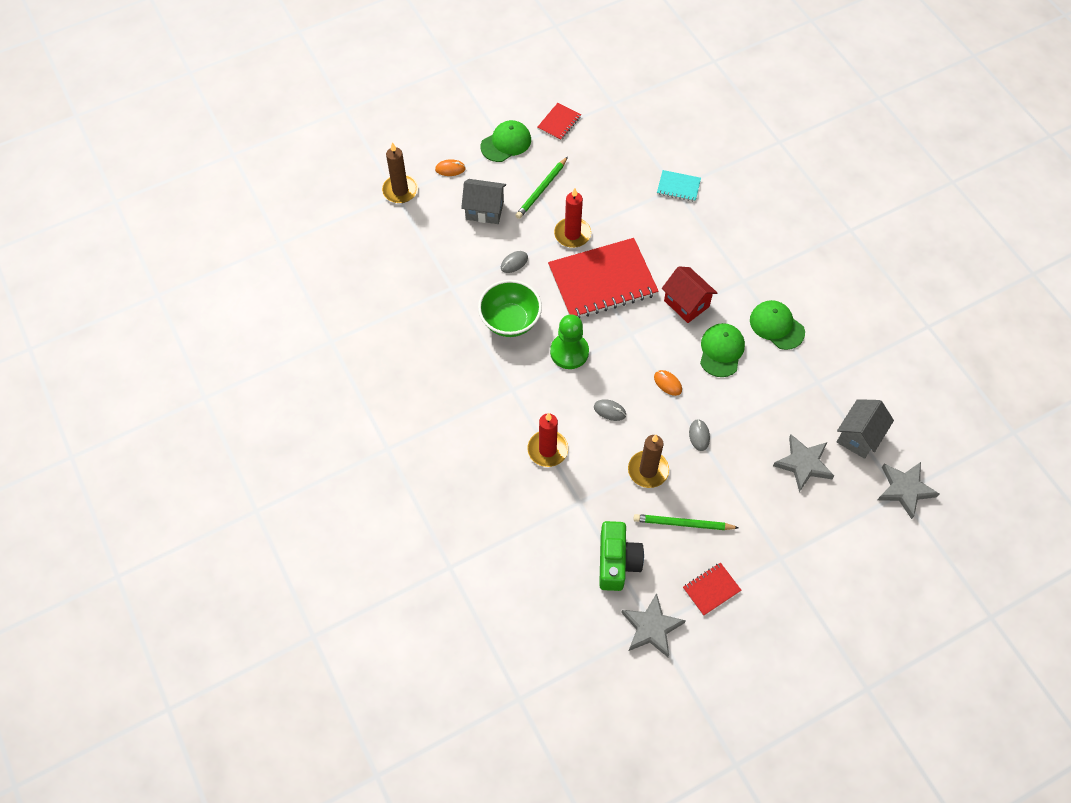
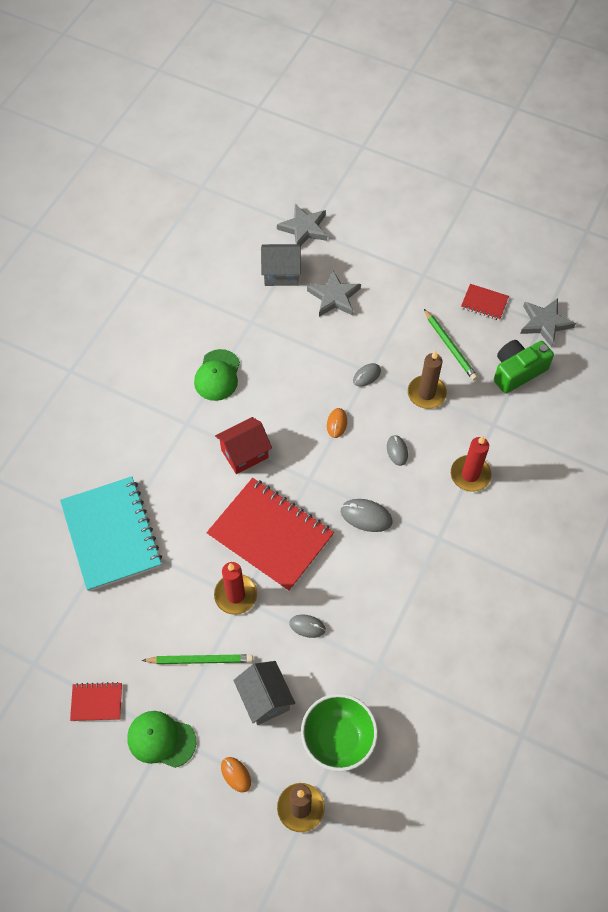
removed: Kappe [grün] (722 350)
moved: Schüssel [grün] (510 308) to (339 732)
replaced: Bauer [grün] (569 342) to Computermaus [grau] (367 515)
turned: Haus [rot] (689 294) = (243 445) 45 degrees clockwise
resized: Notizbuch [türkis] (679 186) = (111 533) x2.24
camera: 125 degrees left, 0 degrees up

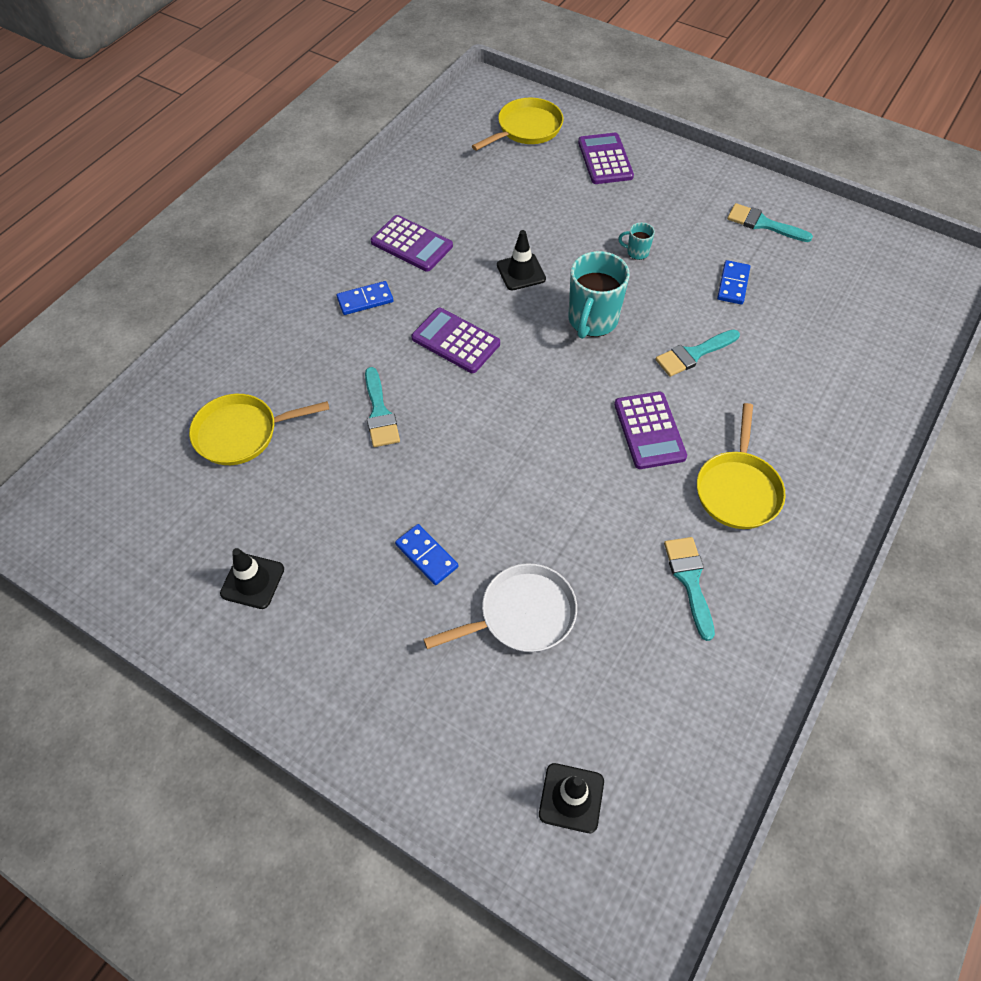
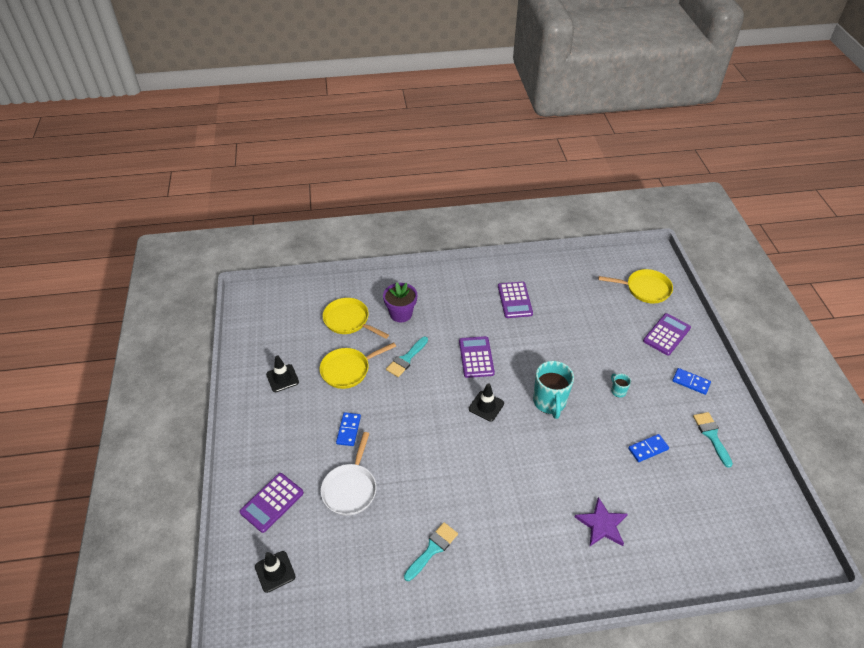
removed: Pinsel [türkis] (697 353)
added: Blumentopf [lila] (400 302); Stern [lila] (601 521)
moved: Leitkegel [schwarz] (521 260) to (486 403); Dominostein [blau] (364 298) to (691 381); Taschenrechner [lila] (650 430) to (272 503); Pfanne [gelb] (741 466) to (357 366)
turned: Tasse [türkis] (599 295) = (553 390) 75 degrees counterclockwise; Pfanne [weiß] (500 607) = (348 474) 75 degrees clockwise
camera: 50 degrees right, 10 degrees down

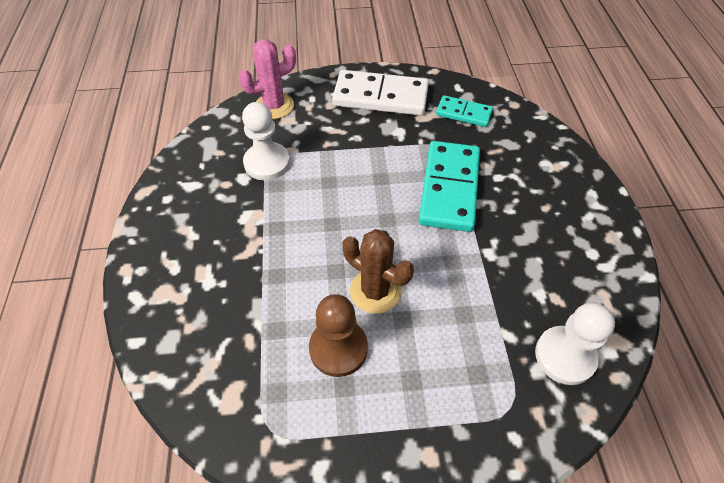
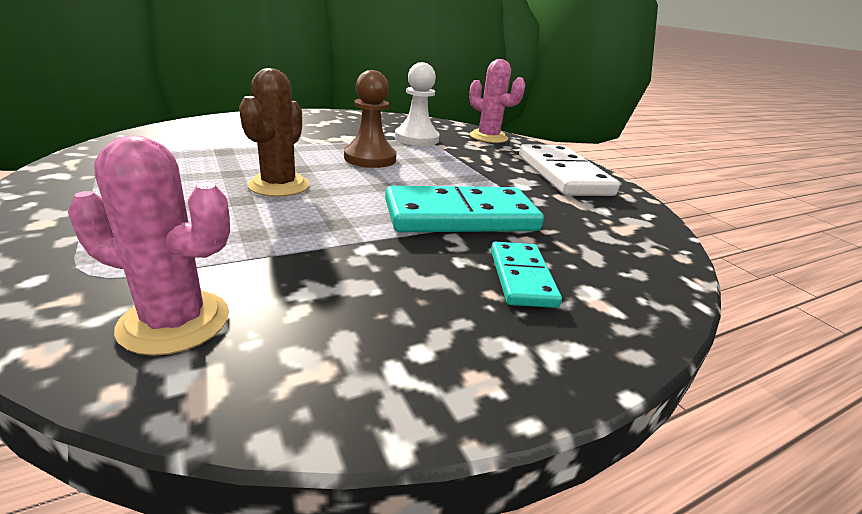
moved: Dominostein [türkis] (464 111) to (526 275); Bauer [braun] (338 335) to (370 119)
replaced: Bauer [weiß] (575 343) to Kaktus [rosa] (149 245)
camera: 65 degrees right, 25 degrees down

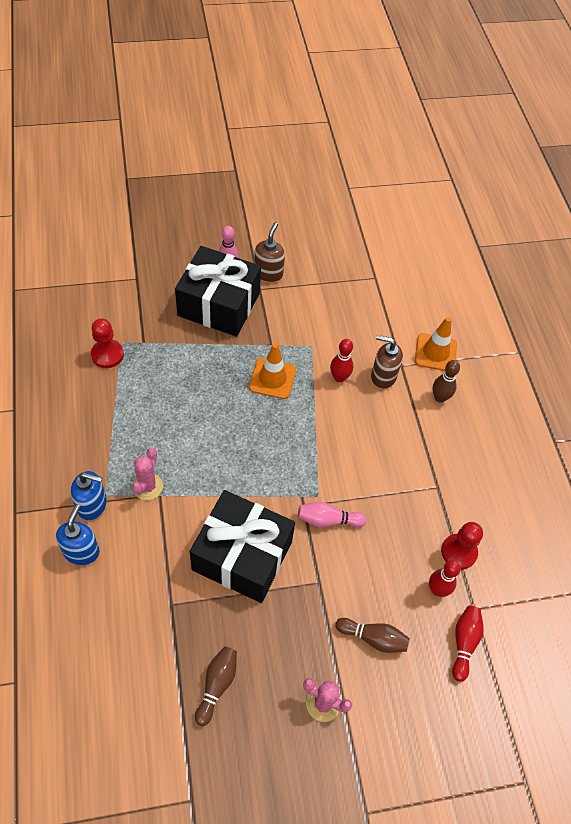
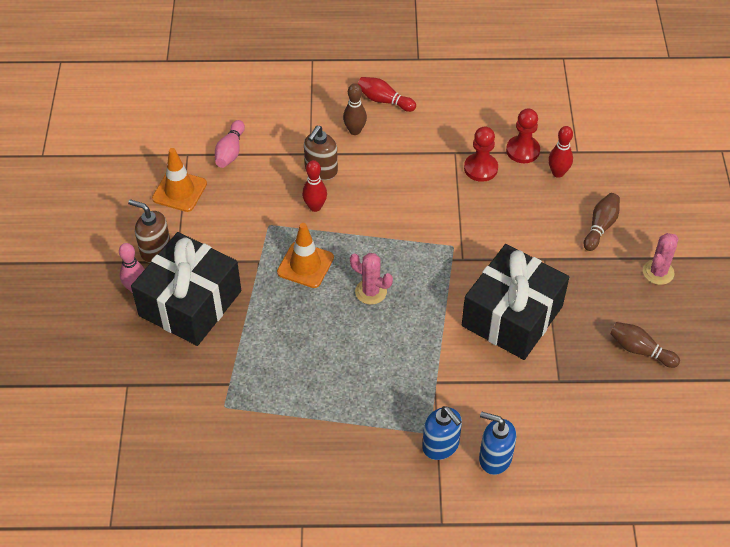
moved: Leitkegel [orange] (436 344) to (179 180); Bauer [rot] (107 343) to (481 154); Kaktus [rosa] (147 474) to (371 279); Bowlingkegel [rosa] (332 514) to (230 144); Bowlingkegel [rot] (468 644) to (387 94)
turned: Seifenspender [blau] (89 495) = (442 433) 120 degrees clockwise
camera: 75 degrees left, 5 degrees down

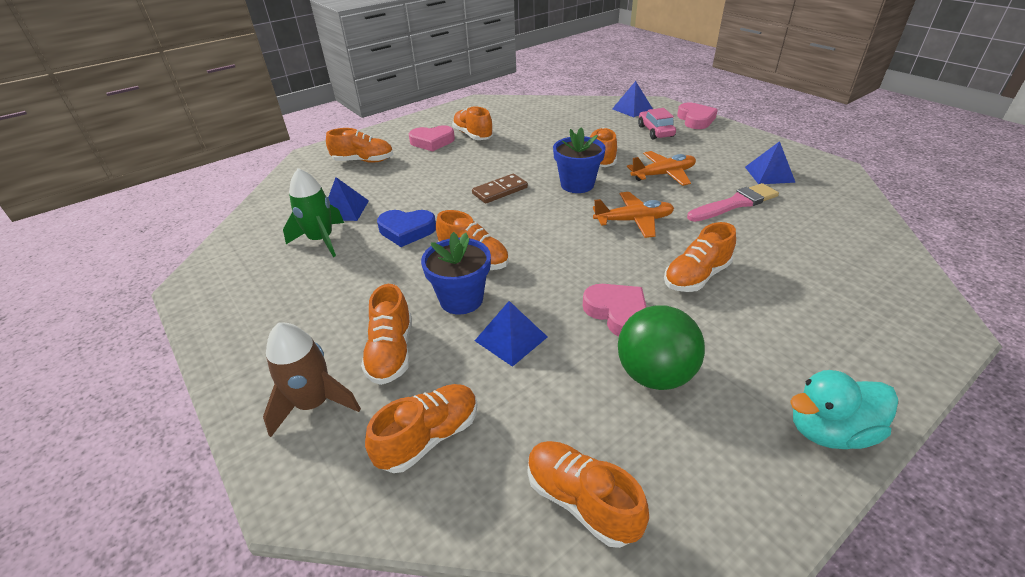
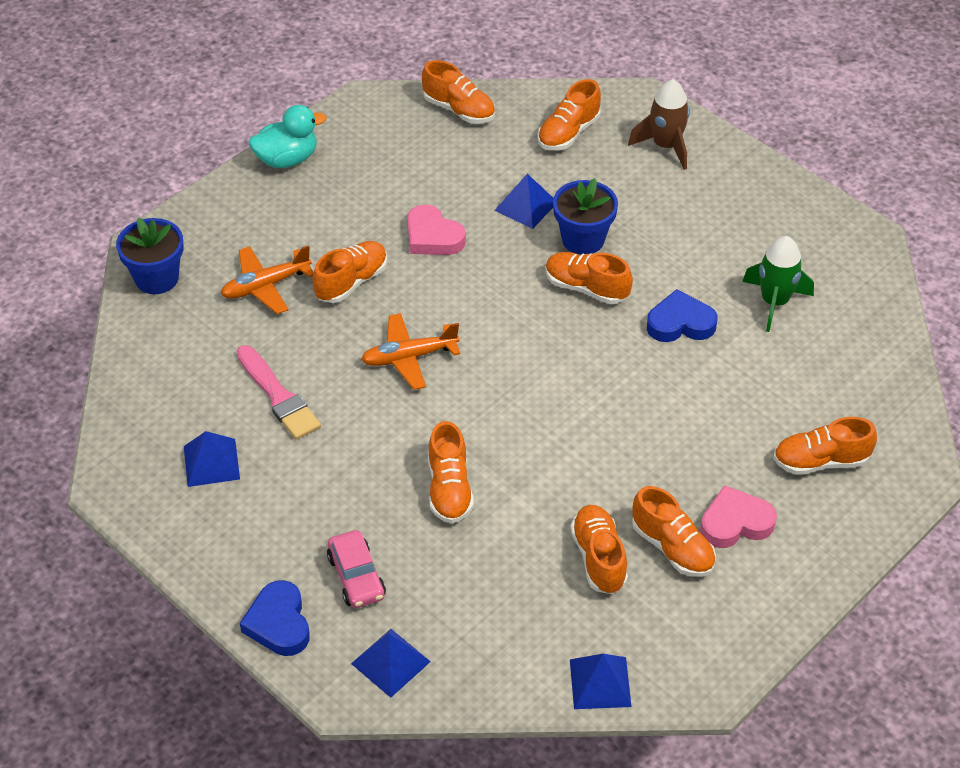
removed: Dominostein [braun] (500 189); Ball [grün] (661 347)
moved: Blumentopf [blau] (579 160) to (149 255); Flugzeug [orange] (661 168) to (267 279); Pyramide [blau] (348 199) to (601 681); Schuh [orange] (386 334) to (599 549)
recoloured: Herz [rosa] (697 116) to Herz [blau] (275 618)
turned: Pinsel [rosa] (733 202) = (279 392) 90 degrees counterclockwise
camera: 170 degrees right, 10 degrees up

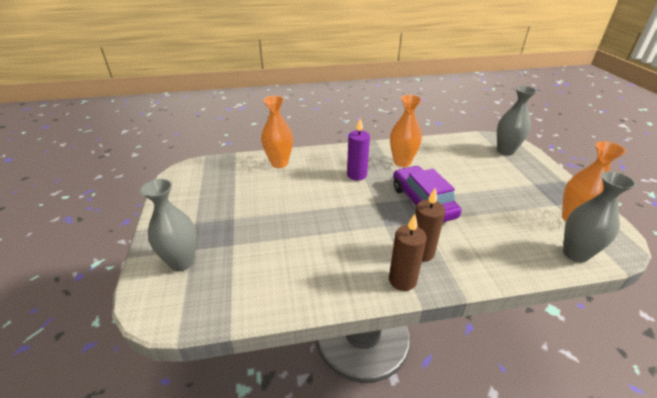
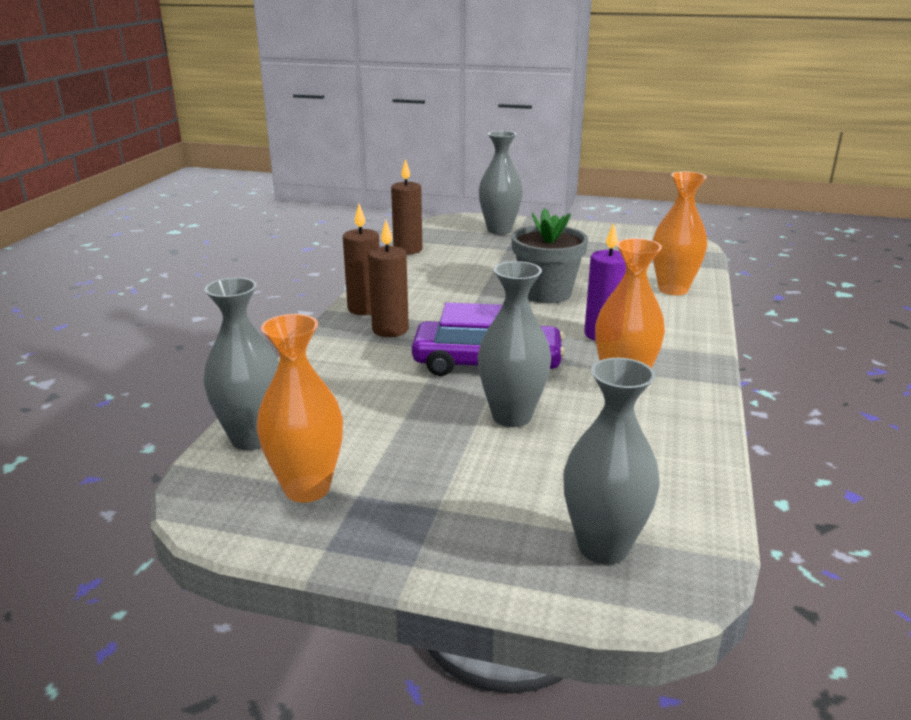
added: Kerze [braun] (406 207); Blumentopf [grau] (549 255); Vase [grau] (514 344)
camera: 115 degrees right, 10 degrees down

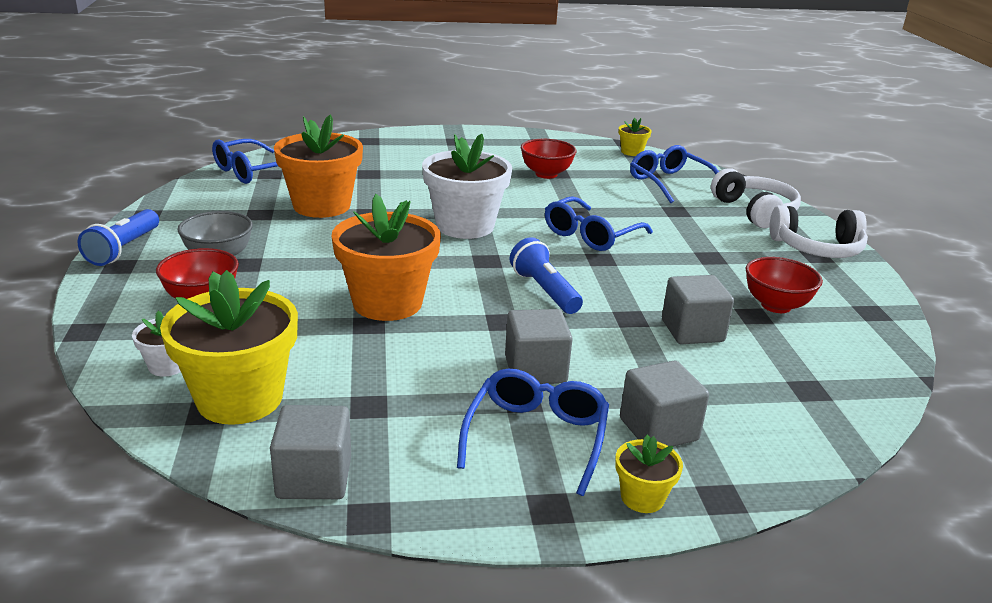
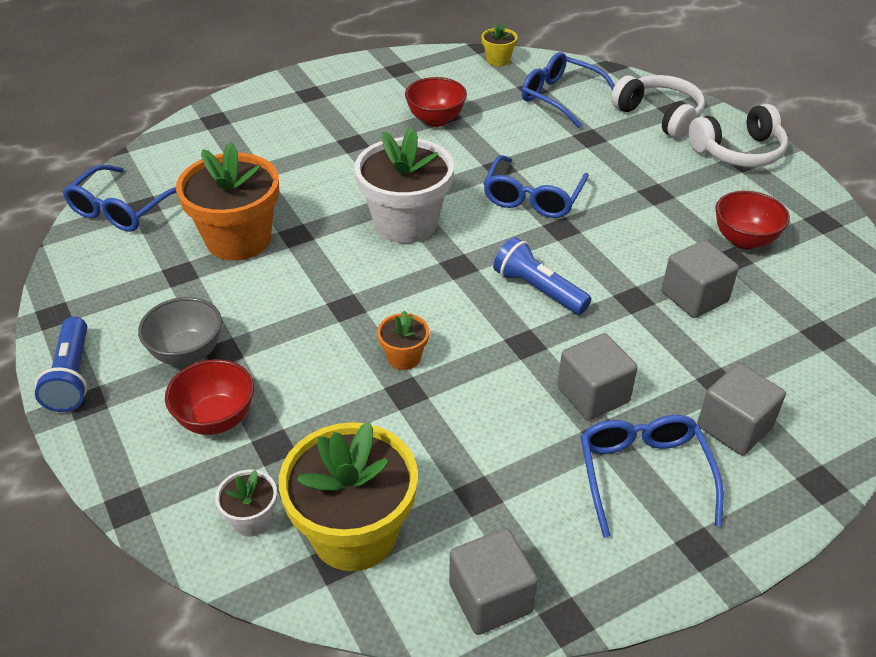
removed: Blumentopf [gelb] (649 474)
resized: Blumentopf [orange] (386 257) = (403 340) x0.46
camera: 20 degrees left, 15 degrees up

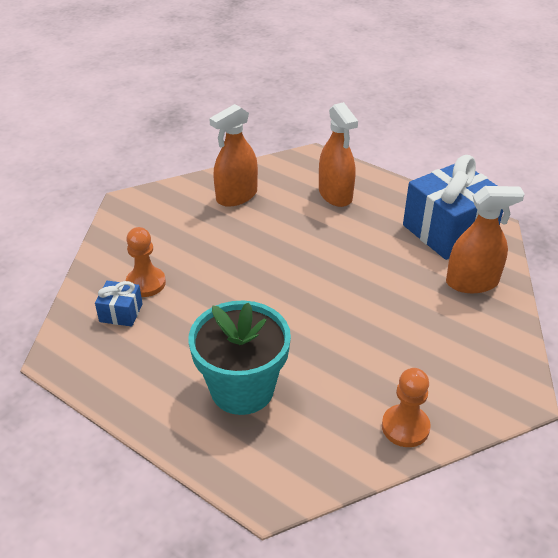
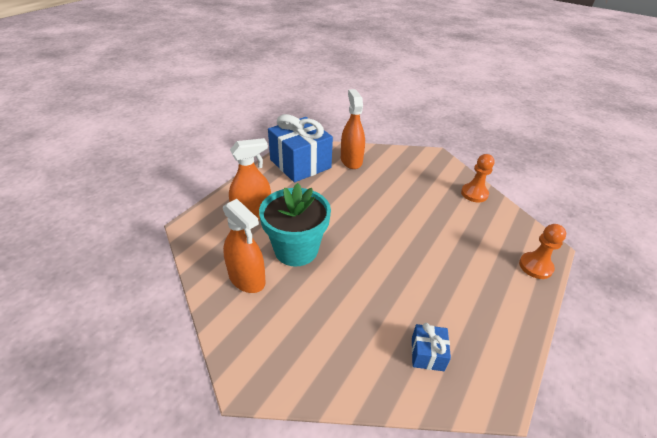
moved: Bauer [orange] (146 262) to (542 251); Blumentopf [türkis] (239 357) to (295 225)
camera: 95 degrees left, 0 degrees up

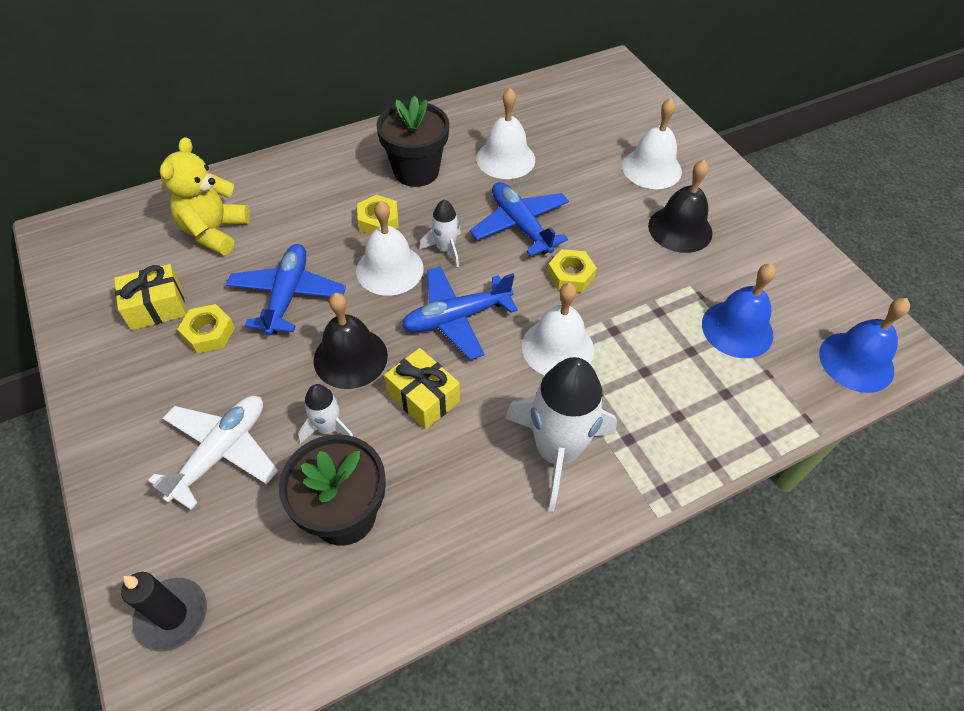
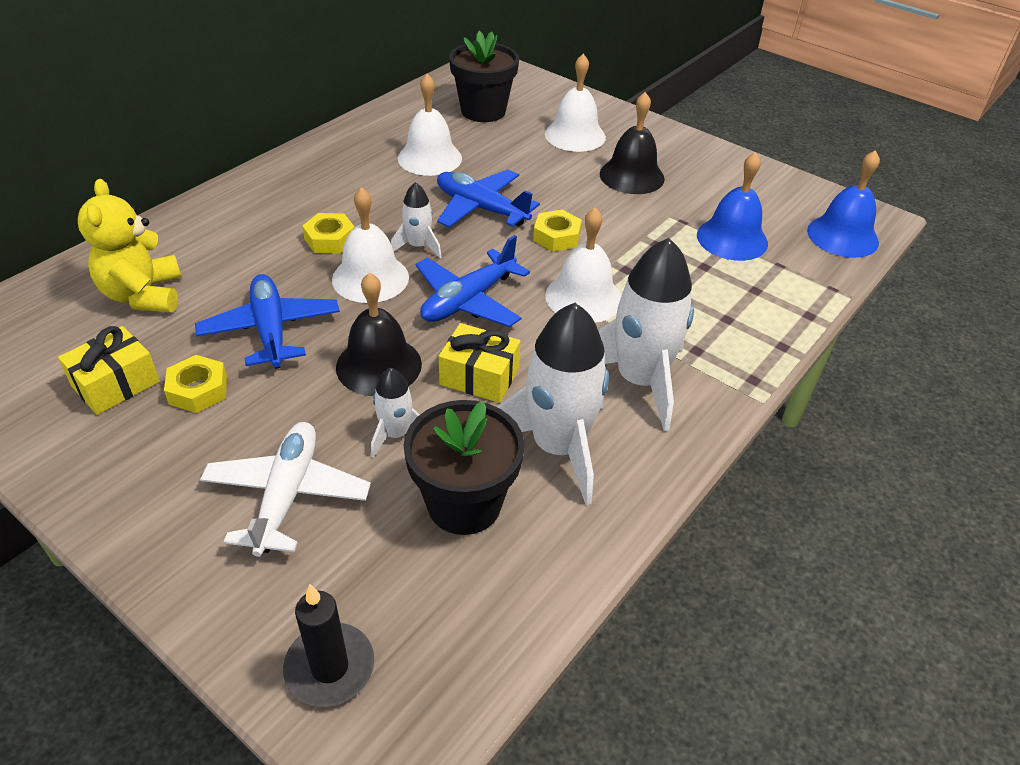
added: Rakete [weiß] (553 404)
moved: Blumentopf [schwarz] (412 141) to (484 76)
camera: 25 degrees left, 10 degrees down

